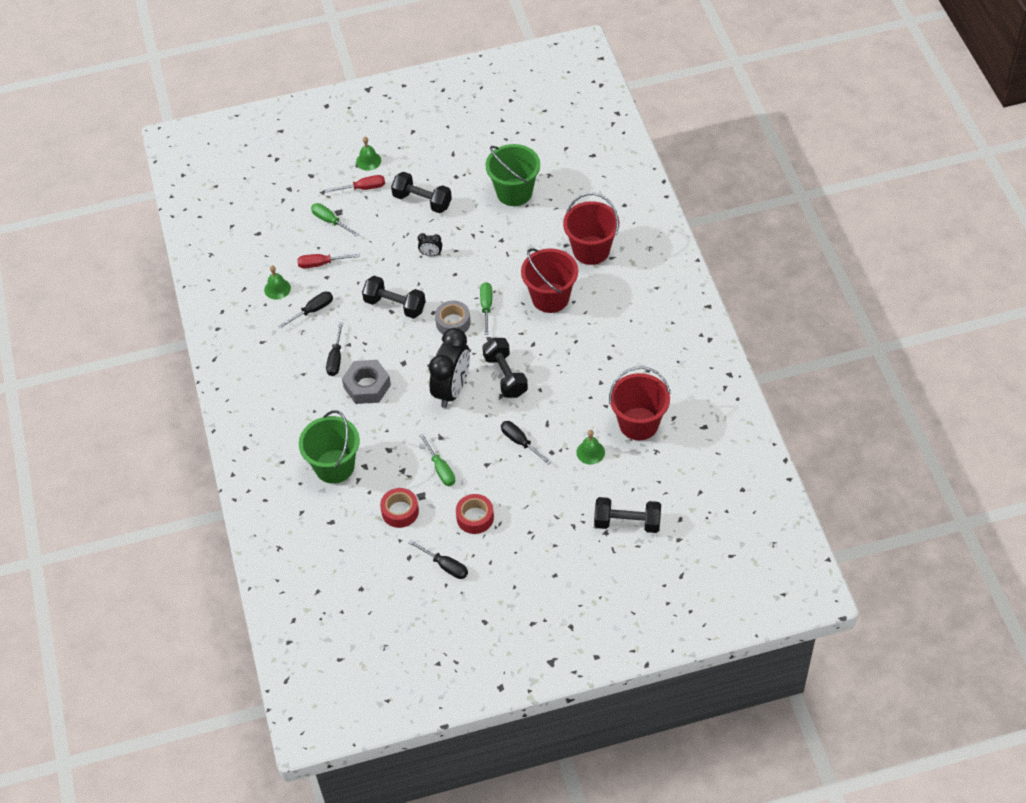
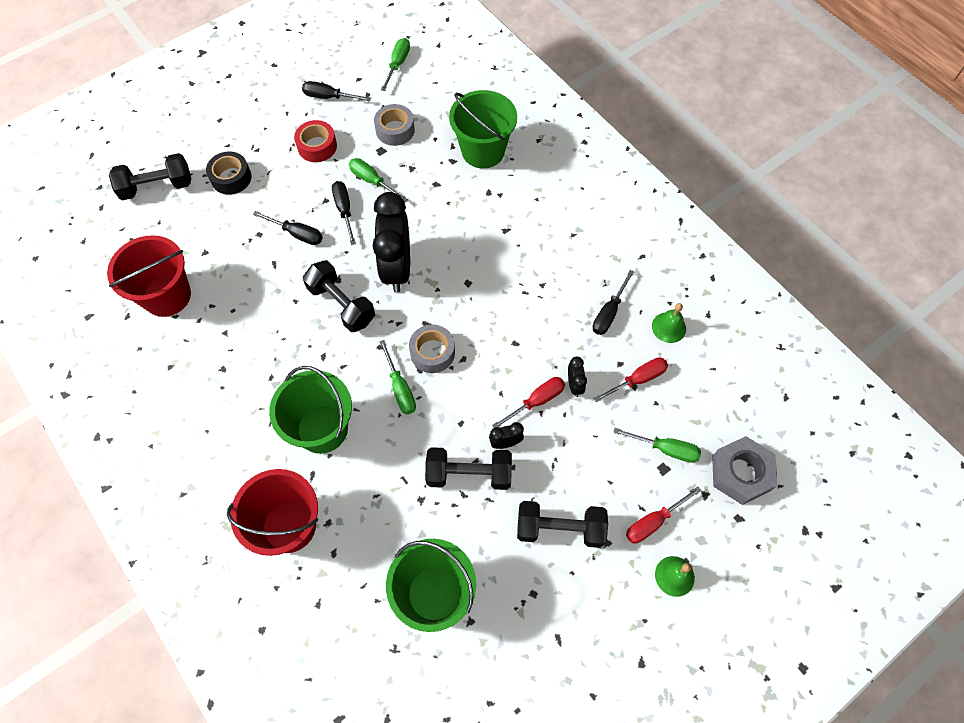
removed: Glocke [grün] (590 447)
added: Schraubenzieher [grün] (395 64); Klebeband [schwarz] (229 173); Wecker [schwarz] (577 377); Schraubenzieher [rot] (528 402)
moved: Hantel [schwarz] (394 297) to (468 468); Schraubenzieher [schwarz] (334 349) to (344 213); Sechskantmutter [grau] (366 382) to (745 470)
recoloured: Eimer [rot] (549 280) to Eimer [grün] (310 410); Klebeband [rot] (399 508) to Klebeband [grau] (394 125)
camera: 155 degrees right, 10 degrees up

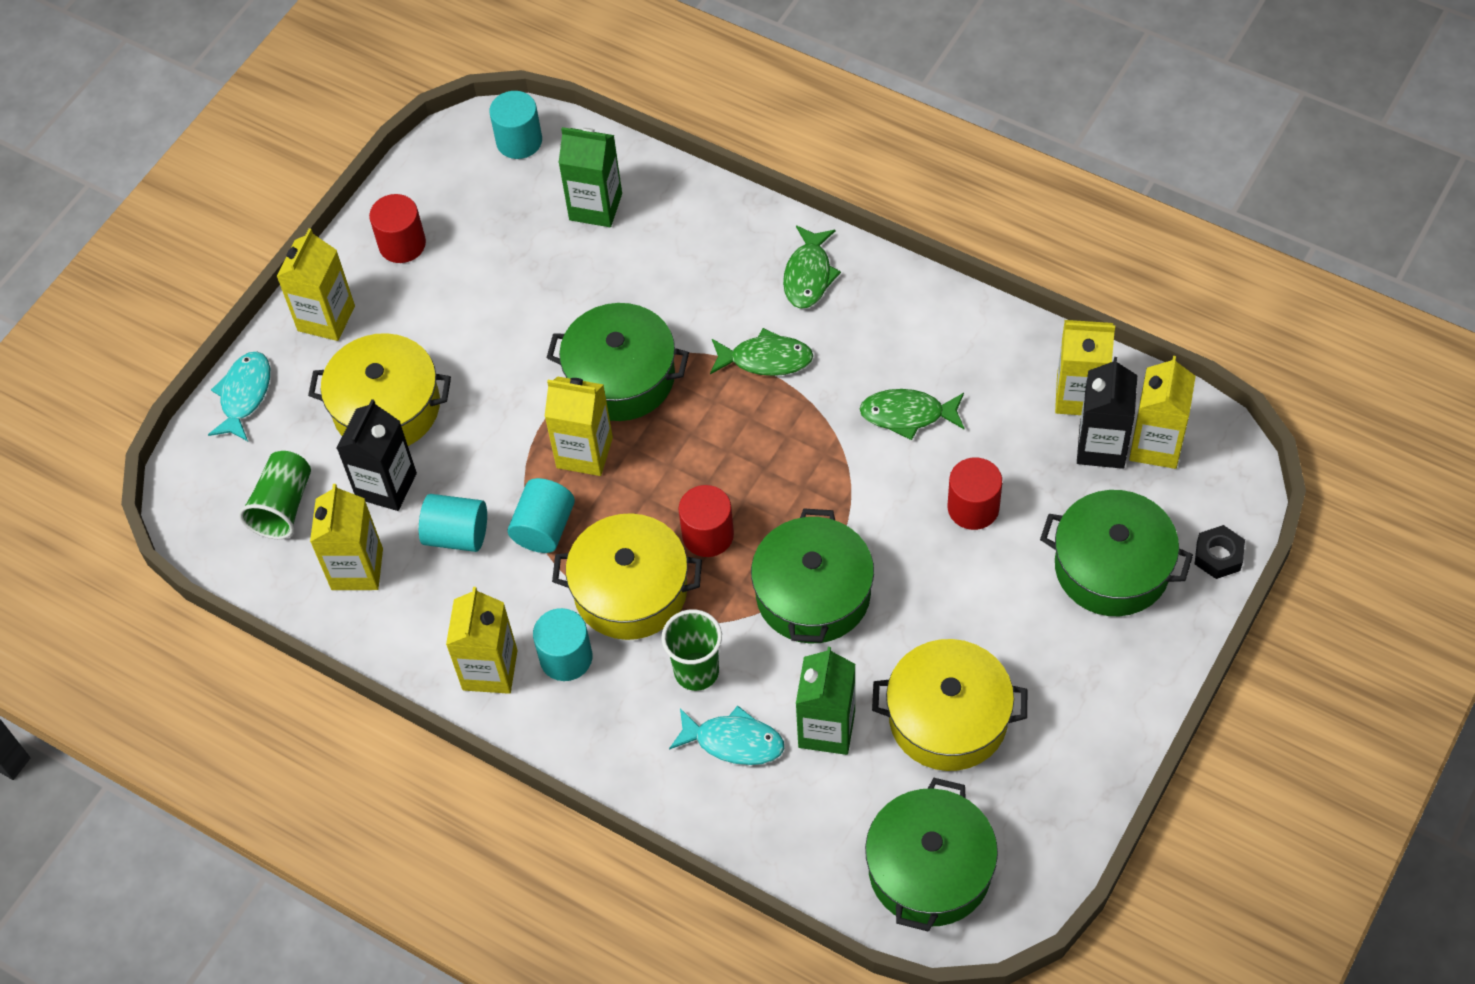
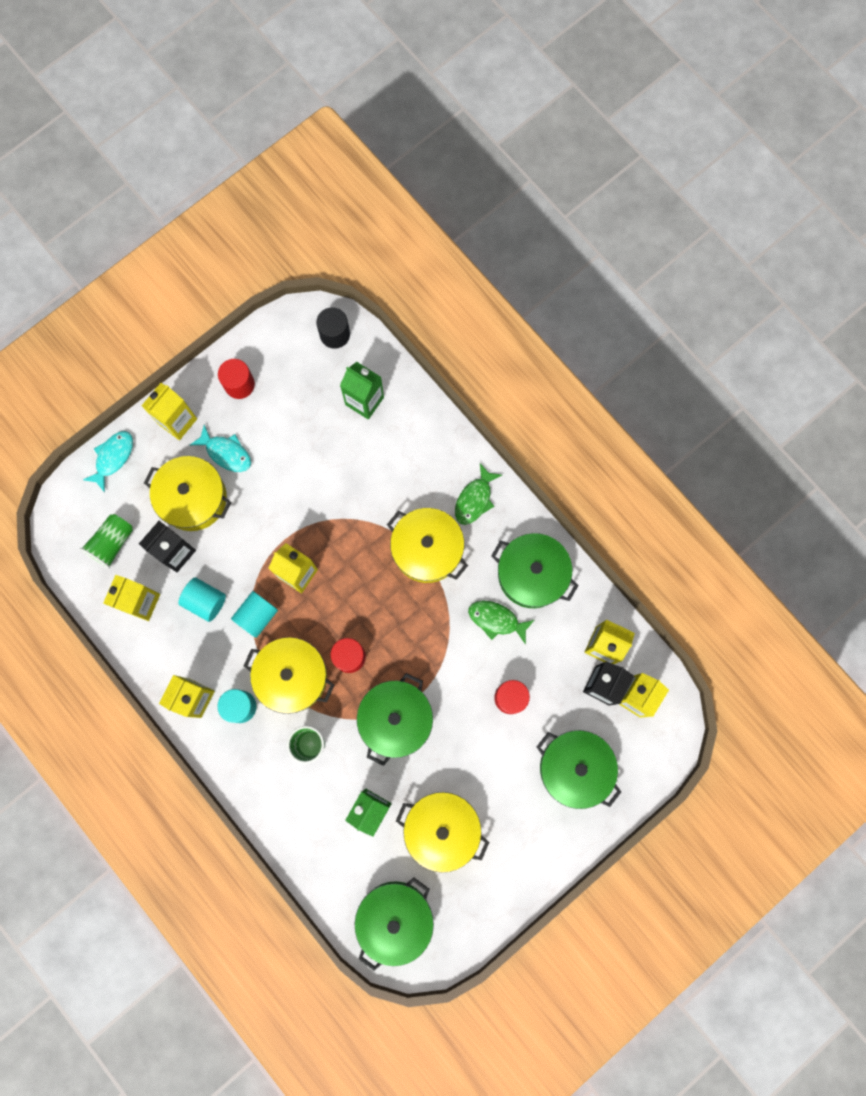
removed: Sechskantmutter [schwarz] (1220 552)
moved: Kochtopf [grün] (618 362) to (535 570); Fisch [türkis] (726 735) to (220 448)
replaced: Fisch [grün] (761 352) to Kochtopf [gelb] (427 545)
recoloured: Vollzylinder [türkis] (515 125) to Vollzylinder [schwarz] (333 328)
camera: 15 degrees right, 20 degrees up

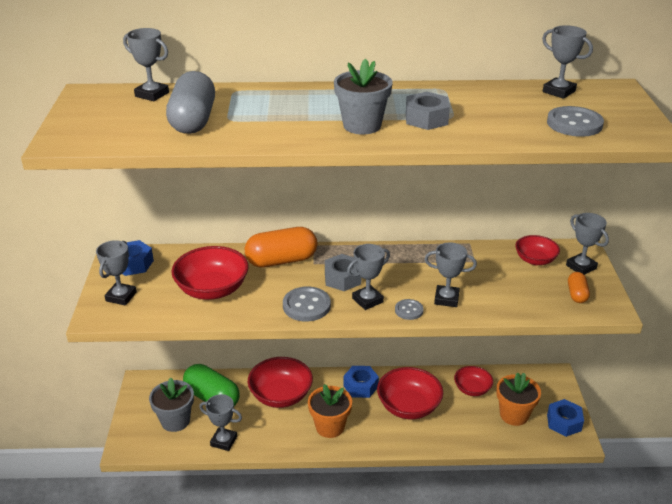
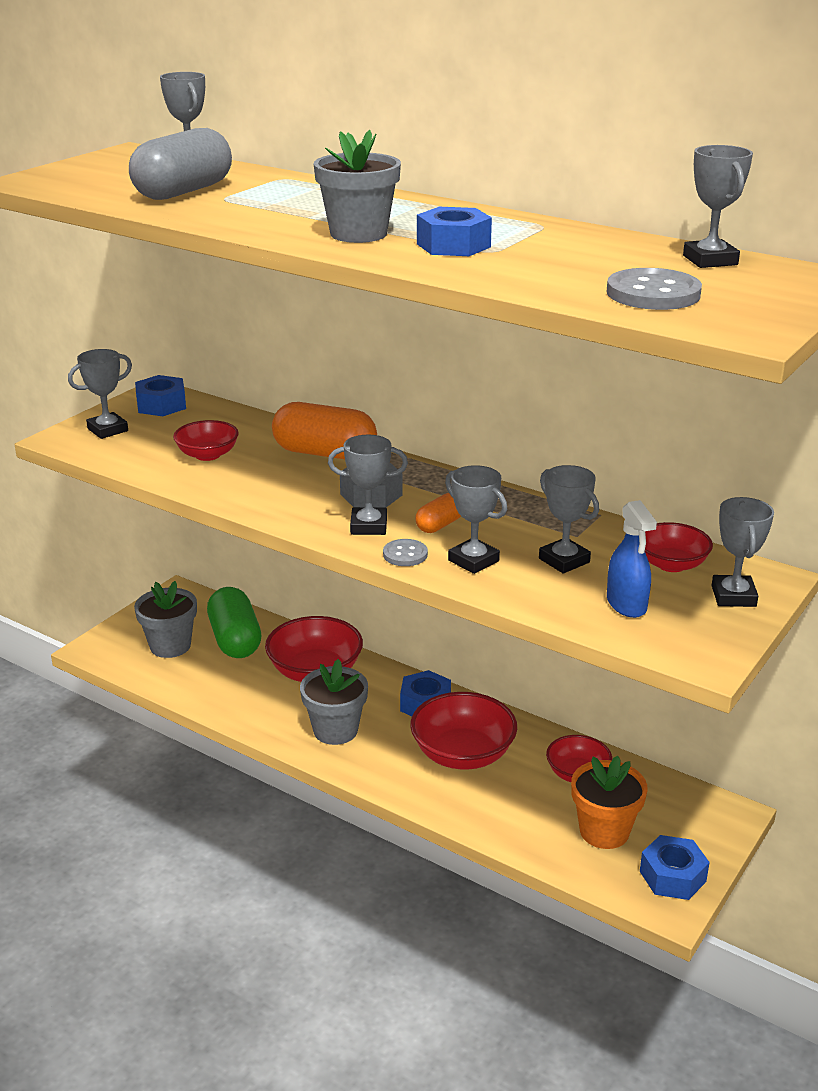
removed: Knopf [grau] (307 304)
added: Sprühflasche [blau] (632 559)
moved: Kapsel [orange] (579 287) to (438 513); Pokal [grau] (220 422) to (569 519)
recoloured: Sechskantmutter [grau] (428 111) to Sechskantmutter [blau] (454 231); Blumentopf [orange] (330 411) to Blumentopf [grau] (334 702)
resized: Schüssel [rot] (209 273) = (206 440) x0.61
camera: 35 degrees right, 5 degrees down

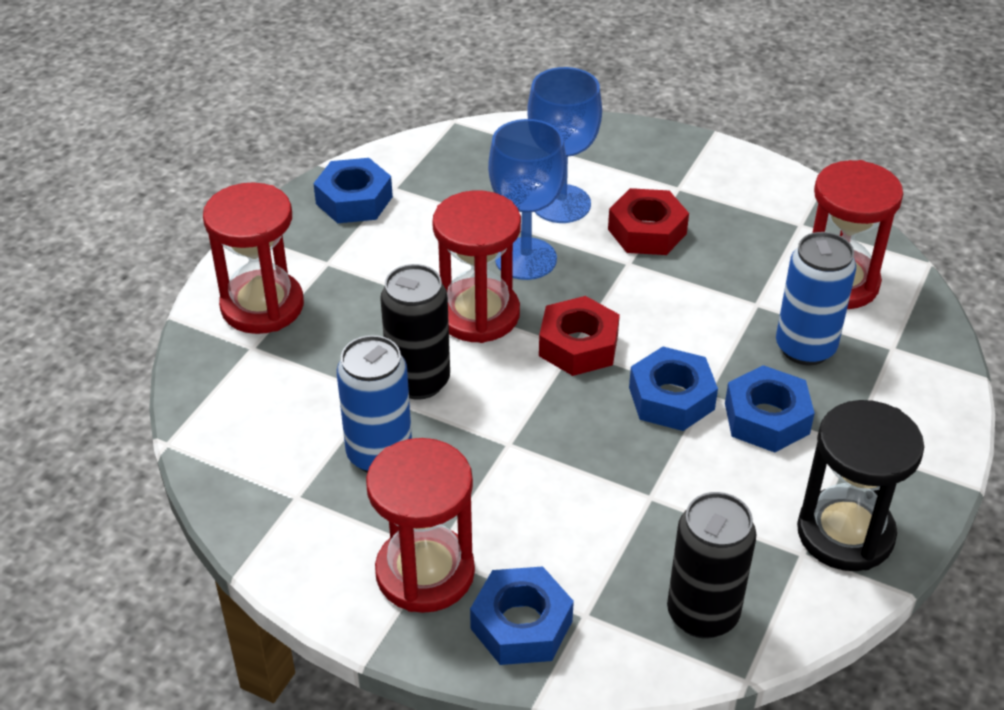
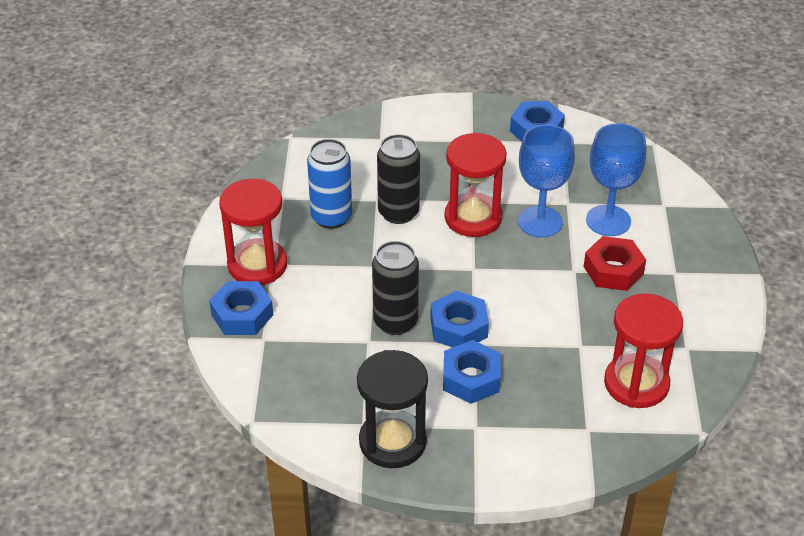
removed: Sanduhr [rot] (253 258); Dose [blau] (816 298); Sechskantmutter [rot] (579 336)
moved: Dose [schwarz] (711 565) to (395 288)
camera: 65 degrees right, 0 degrees up

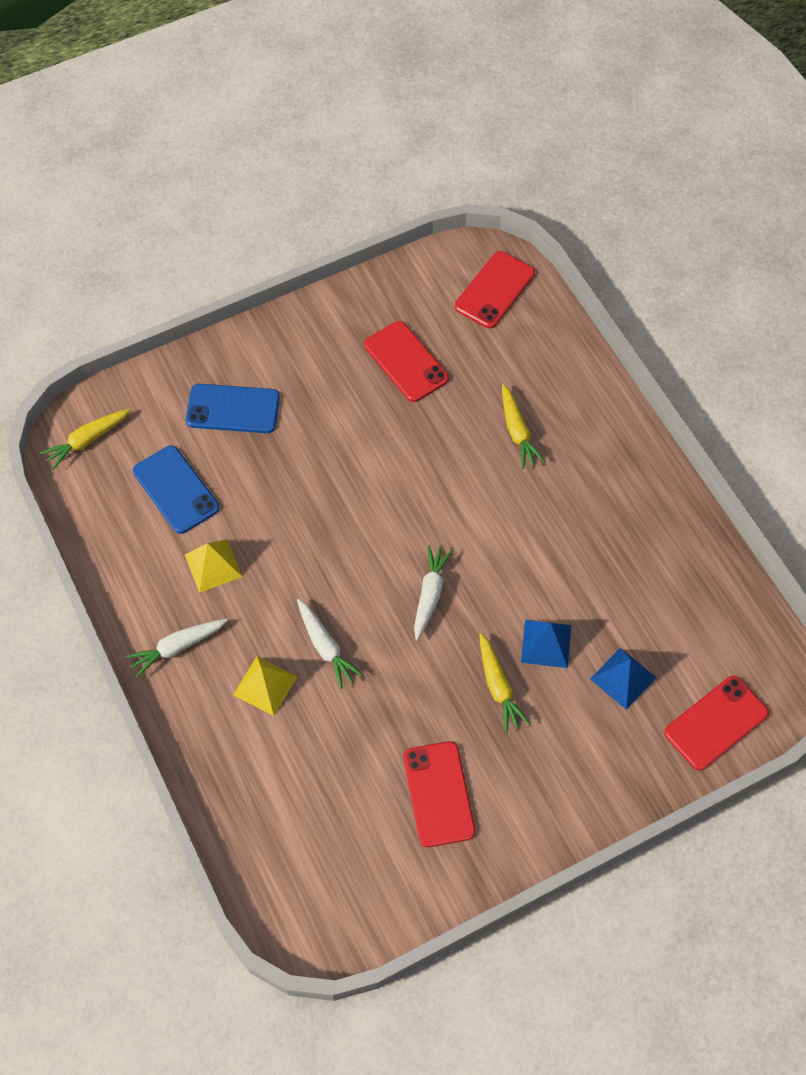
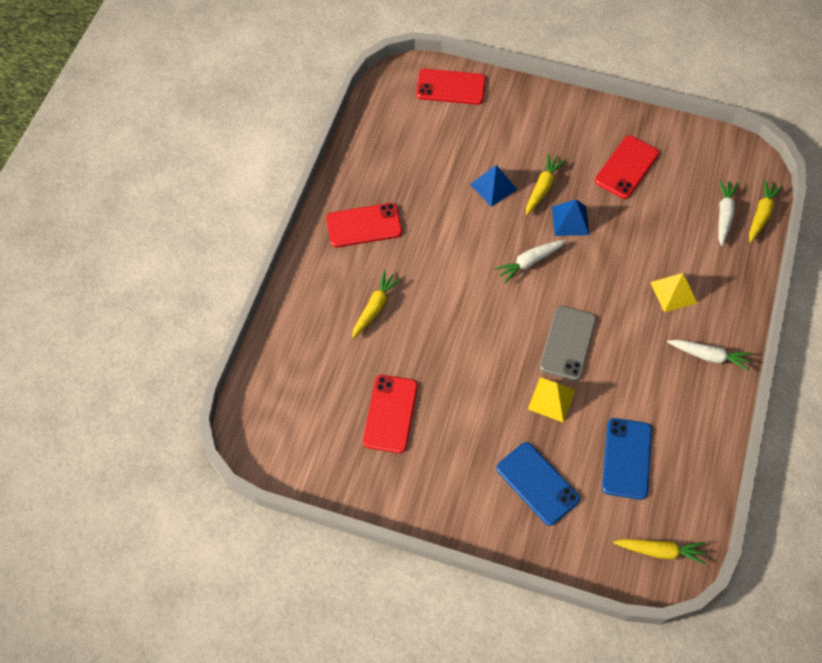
added: Karotte [gelb] (766 211); Handy [grau] (568 343)
moved: Handy [rot] (495 289) to (364 225); Pyramide [gelb] (213 566) to (551 400); Karotte [weiß] (330 644) to (728 213); Pyramide [blau] (623 679) to (570 217)
camera: 135 degrees left, 0 degrees up

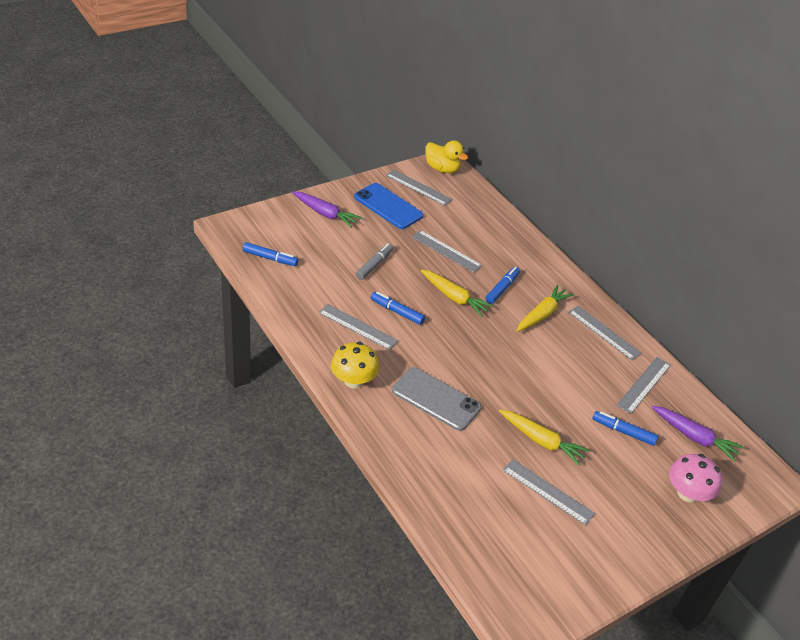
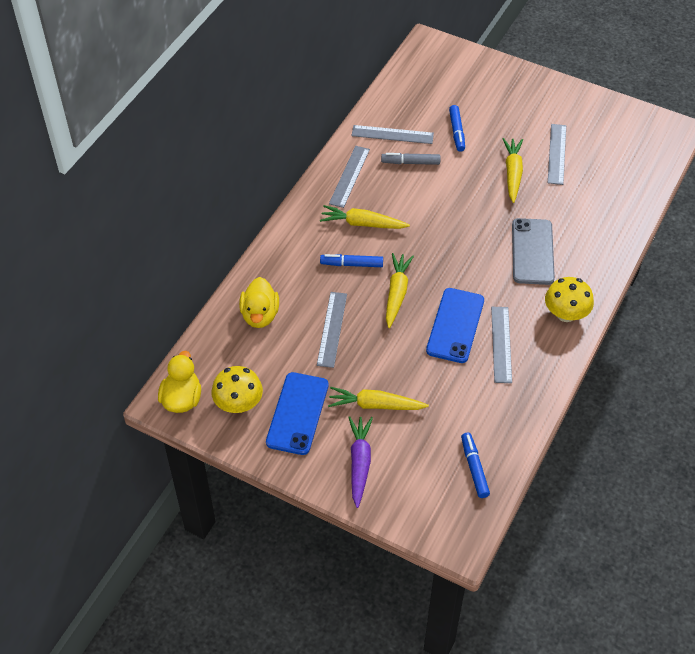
removed: Karotte [lila] (698 434); Pilz [rosa] (695 478)
added: Ente [gelb] (259 302); Karotte [gelb] (378 398)
moved: Filzstift [grau] (374 261) to (410 159)
replaced: Lineal [grau] (419 188) to Pilz [gelb] (237 389); Filzstift [blau] (398 308) to Handy [blau] (455 325)
camera: 115 degrees left, 10 degrees up

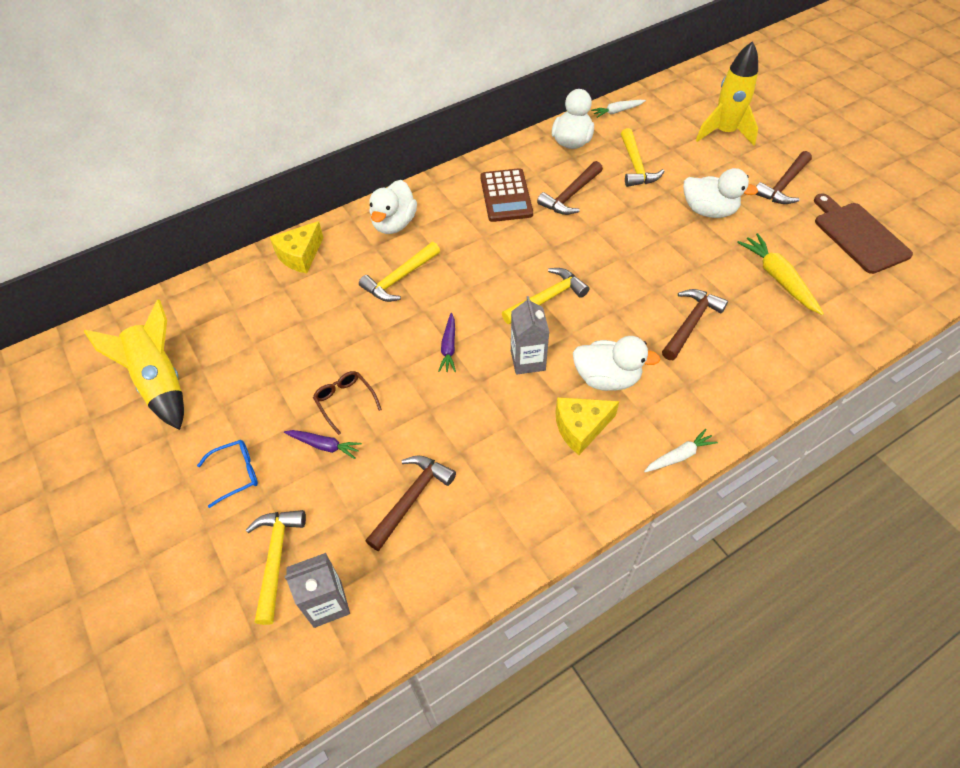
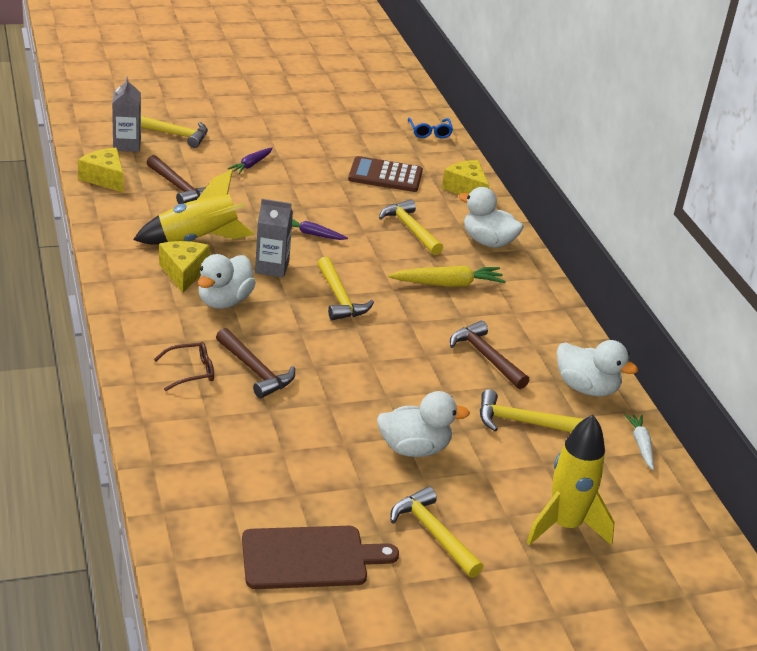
removed: Karotte [weiß] (681 450)
added: Käse [gelb] (101 170)
moved: Taschenrechner [braun] (506 195) to (385 174); Karotte [gelb] (780 274) to (447 276); Rakete [gelb] (134 364) to (194 207); Brille [braun] (347 403) to (184 366); Brille [blau] (227 474) to (430 128)
recoloured: Hammer [braun] (783 177) to Hammer [gelb] (437 532)
turned: Ente [weiß] (721 193) = (423 424) 135 degrees counterclockwise
camera: 100 degrees right, 20 degrees down

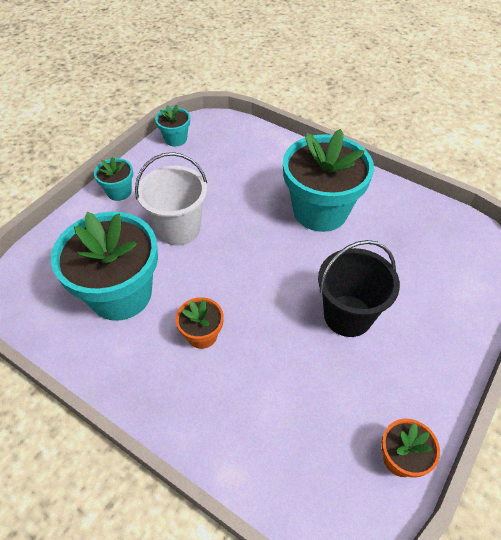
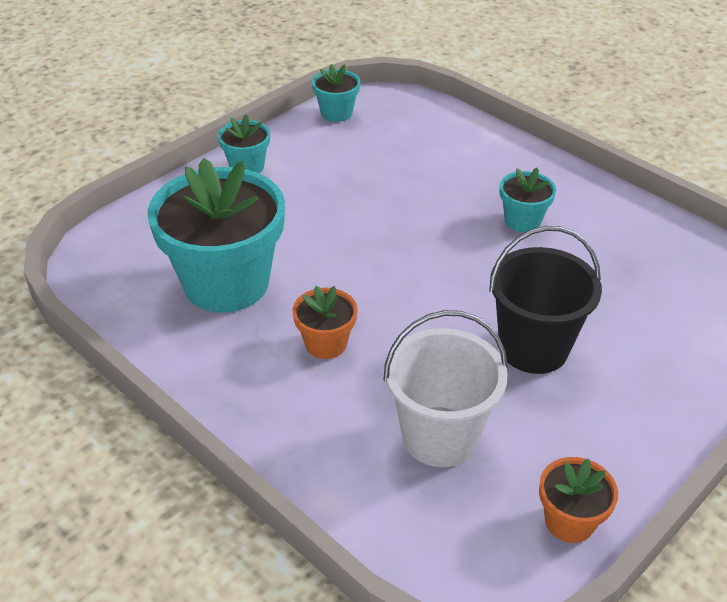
moved: Eimer [weiß] (171 199) to (445 388)
resized: Blumentopf [türkis] (328 180) = (528 200) x0.46
camera: 10 degrees right, 10 degrees down

